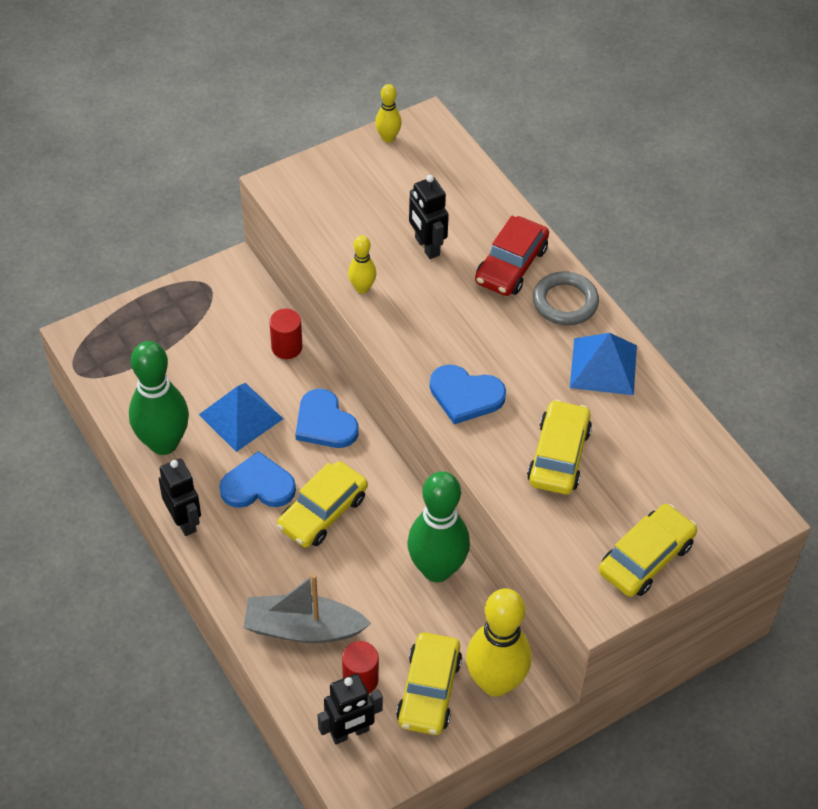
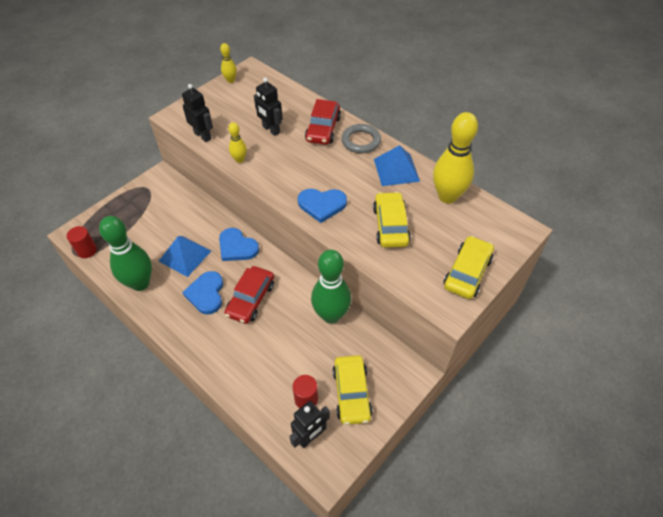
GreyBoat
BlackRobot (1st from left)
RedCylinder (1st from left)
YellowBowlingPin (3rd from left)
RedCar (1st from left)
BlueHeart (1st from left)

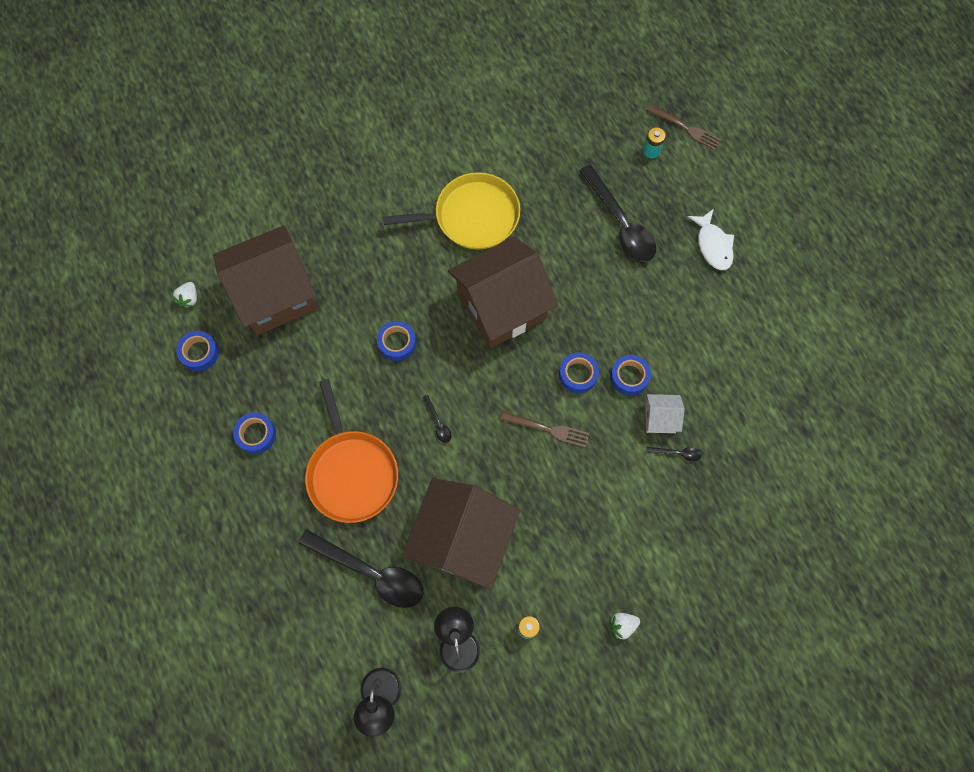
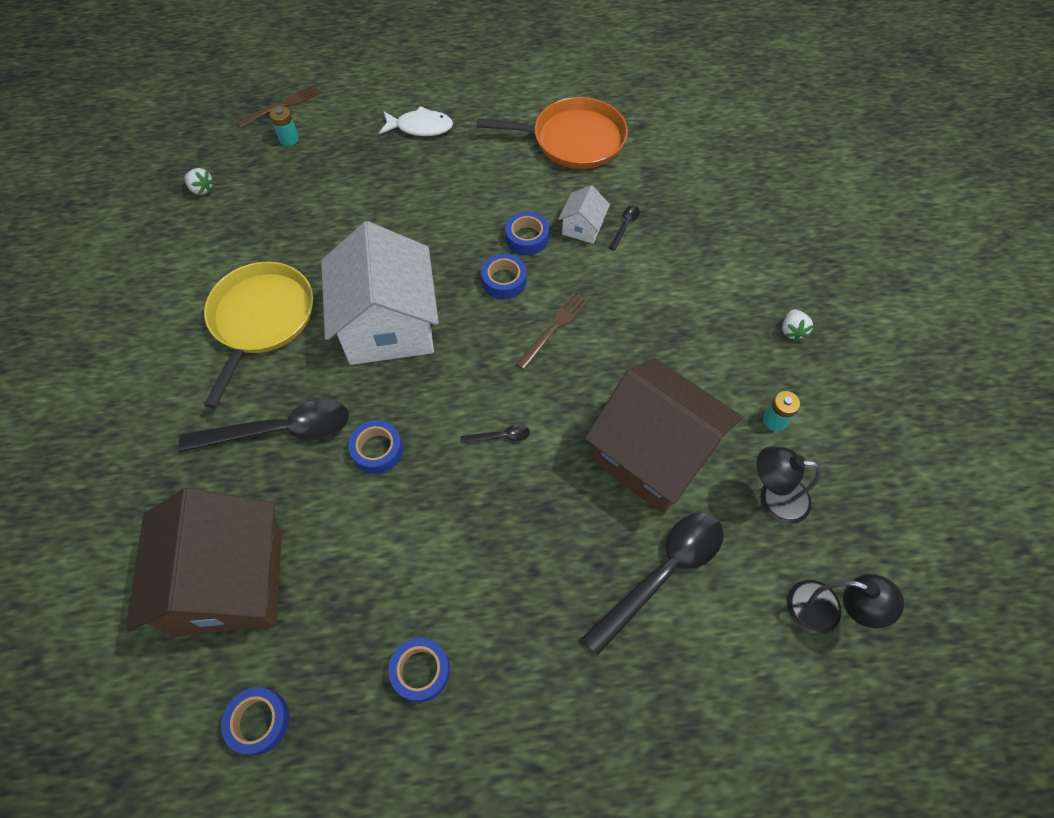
WhiteStrawberry (1st from left)
OrangePan
BlackSpoon (1st from left)
WhiteHouse (1st from left)

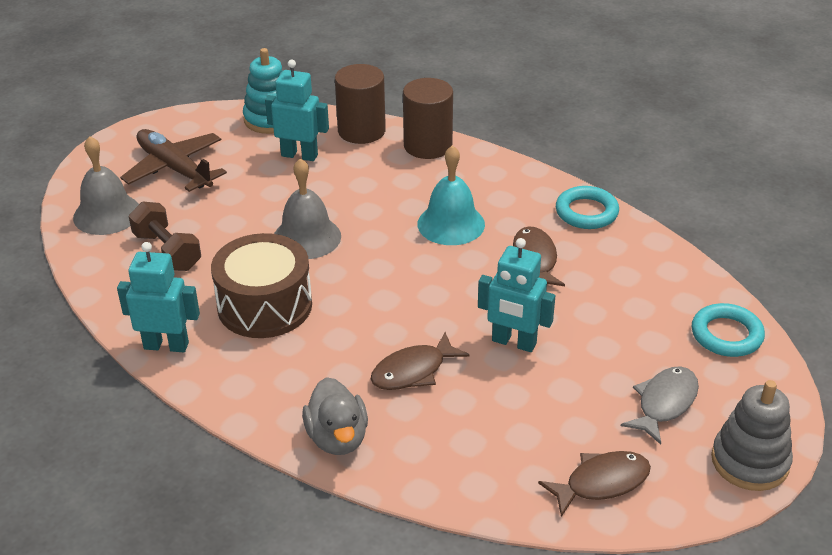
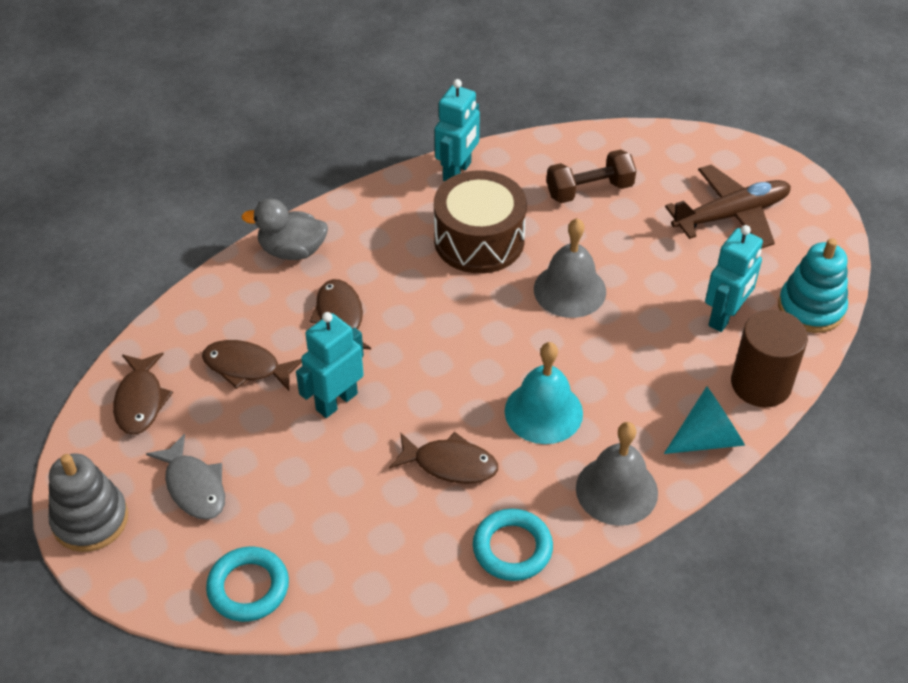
BrownFish (2nd from left)
GreyBell (2nd from left)
TurquoiseCone

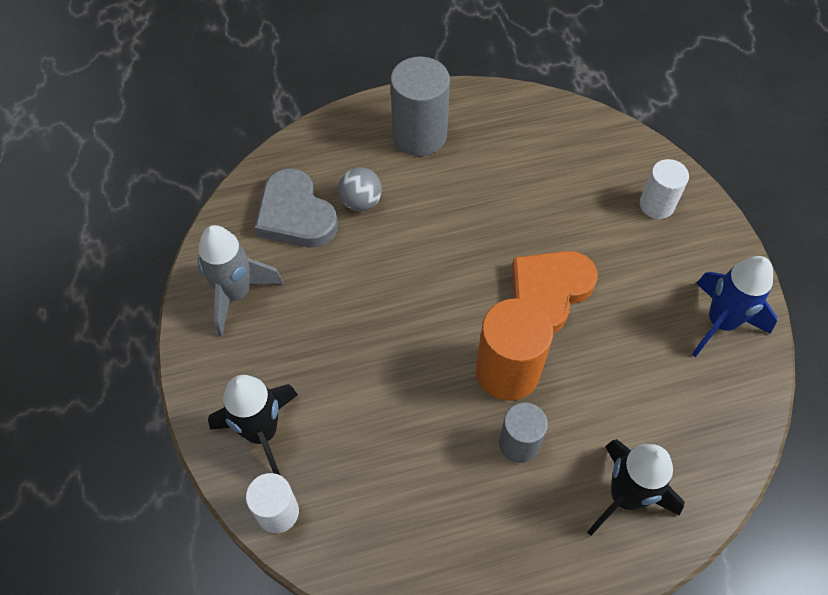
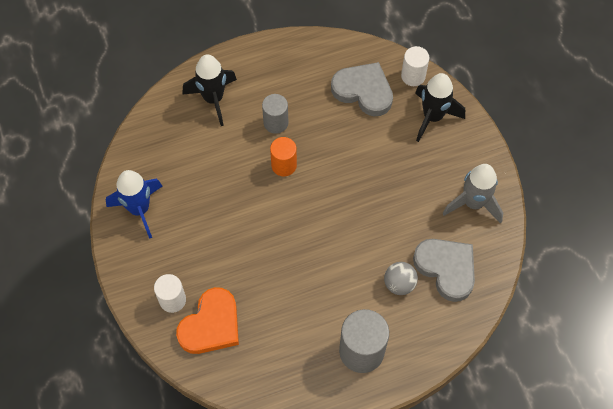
GreyHeart (1st from left)
OrangeHeart
OrangeCylinder

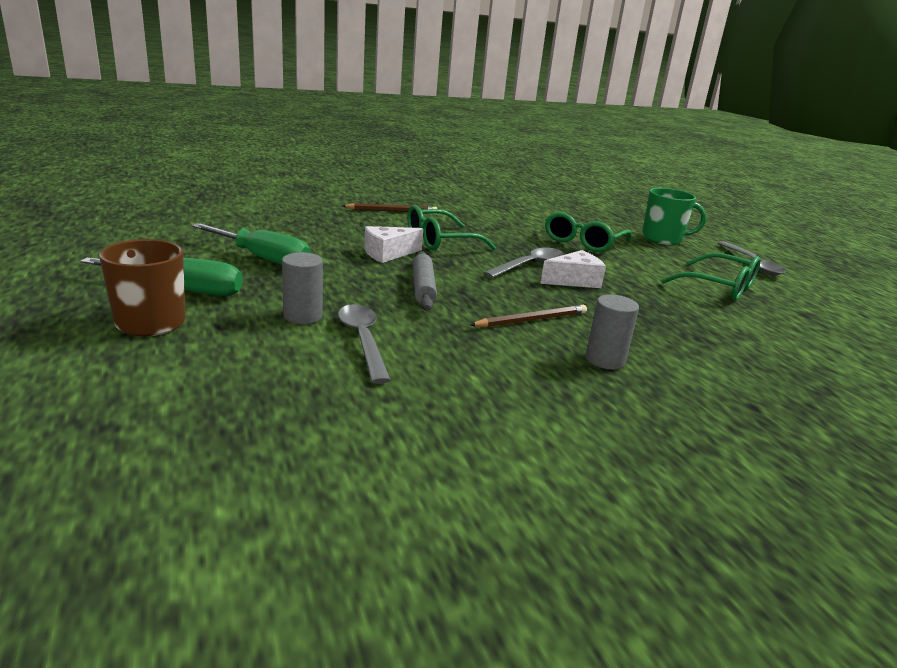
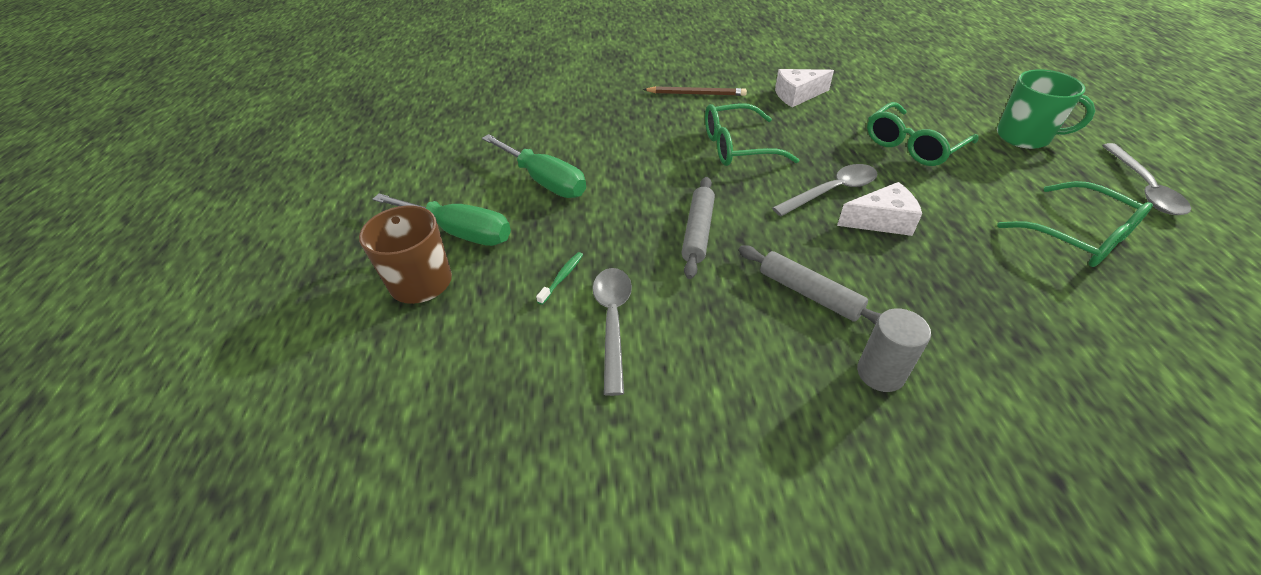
WhiteCheese (1st from left)
GreenToothbrush
GreyRollingPin (2nd from left)

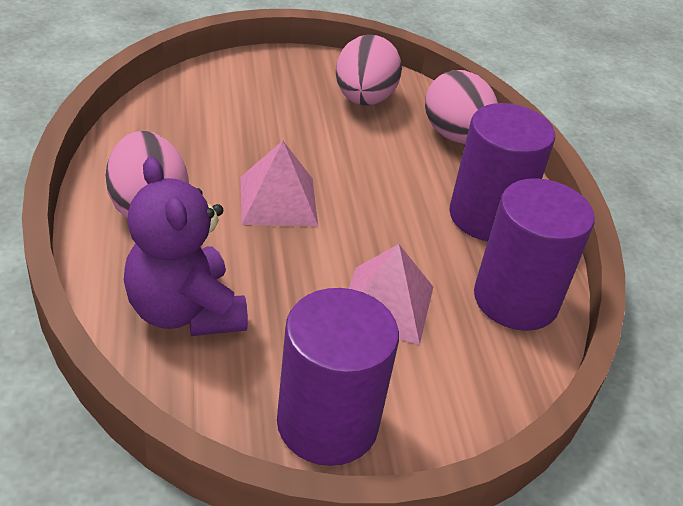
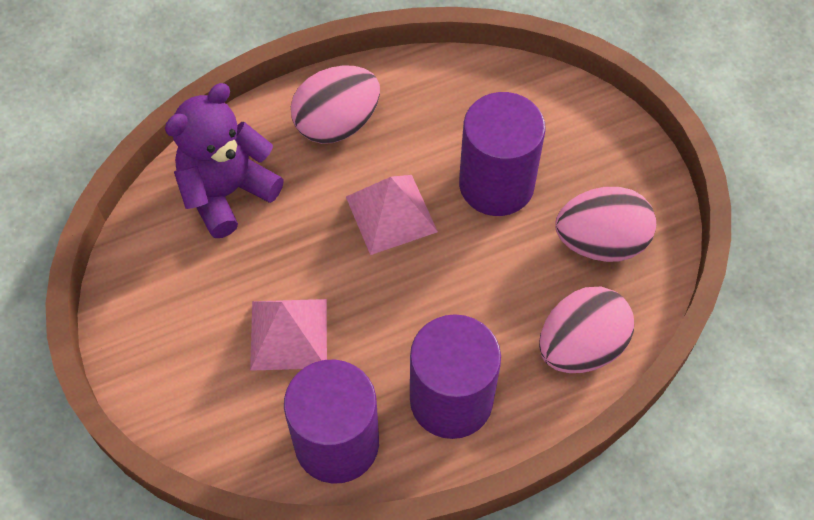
PurpleCylinder (3rd from left)

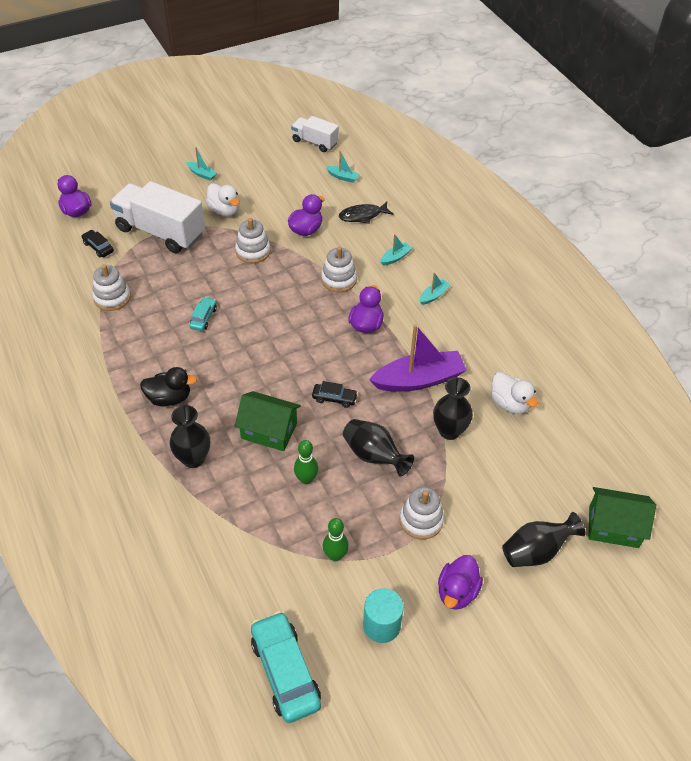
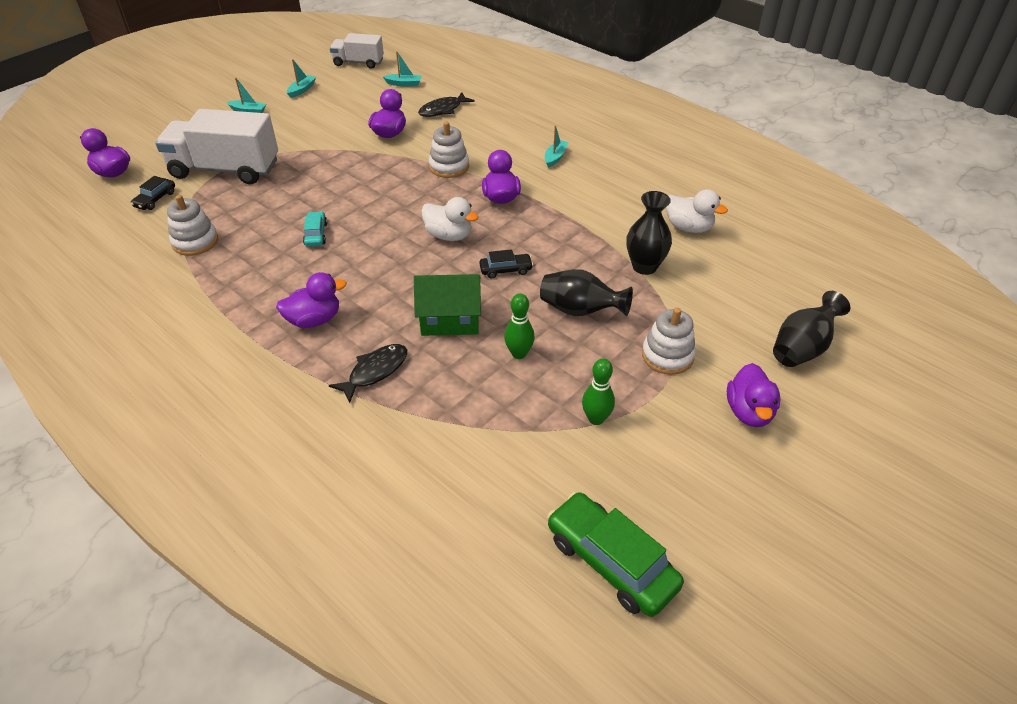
WhiteStackingToy (2nd from left in the first image)
TurquoiseCylinder
PurpleBoat
GreenHouse (2nd from left in the first image)
WhiteDuck (1st from left)
TurquoiseBoat (2nd from left)
BlackFish (1st from left)
PurpleDuck (2nd from left)
GreenCar
BlackCar (1st from left)

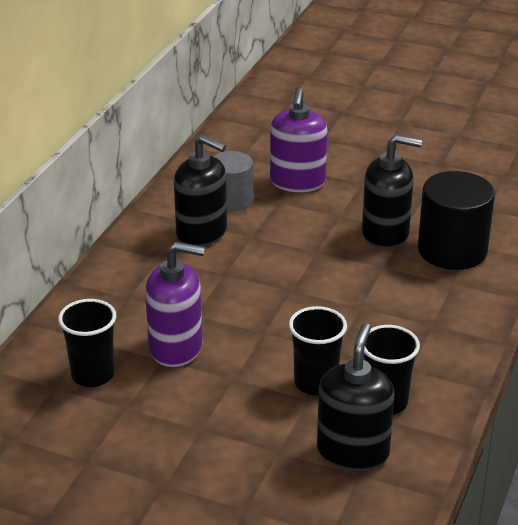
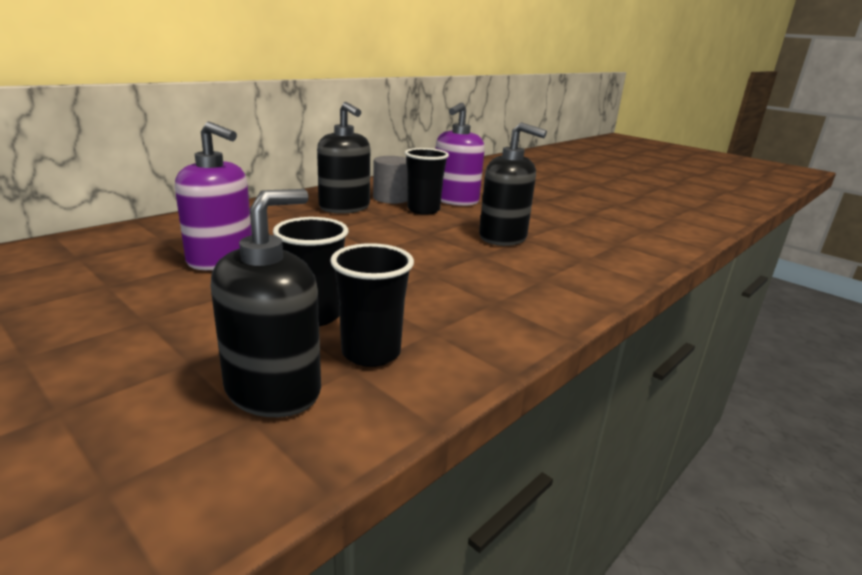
BlackCylinder
BlackCup (3rd from left)

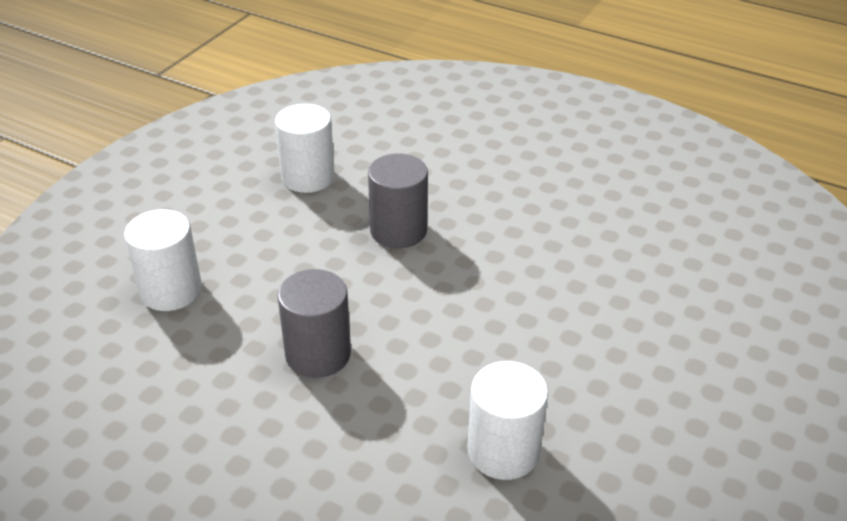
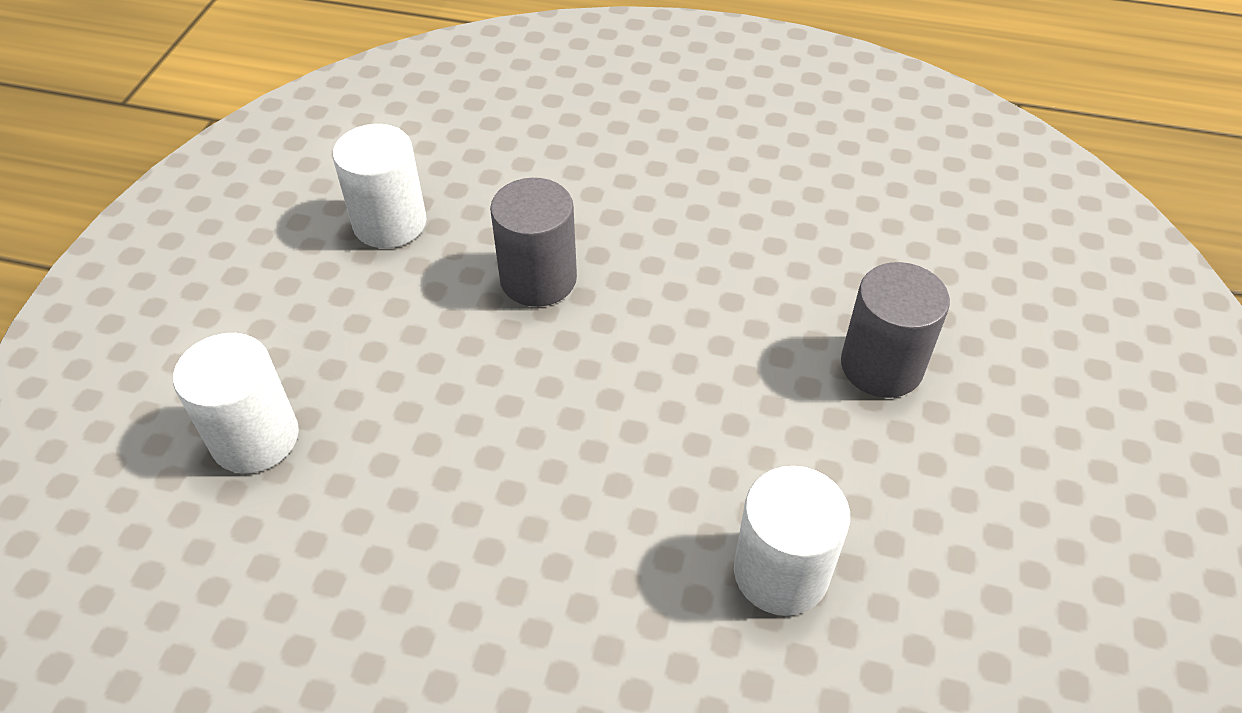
GreyCylinder (2nd from left)

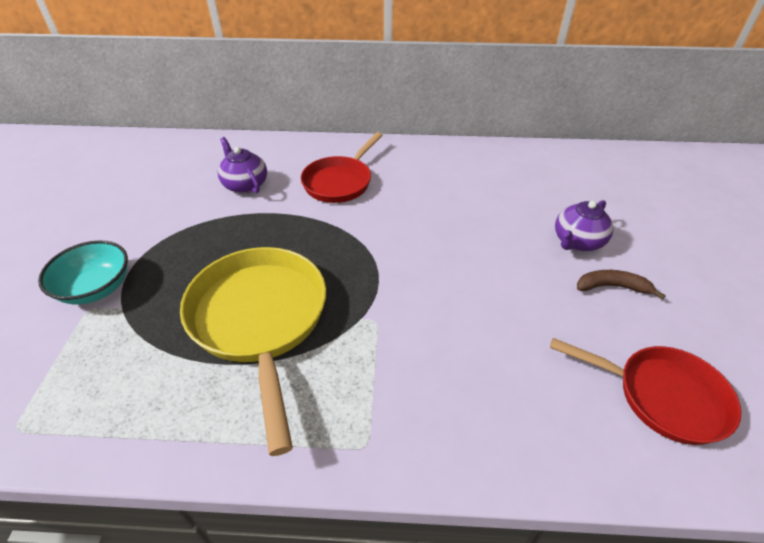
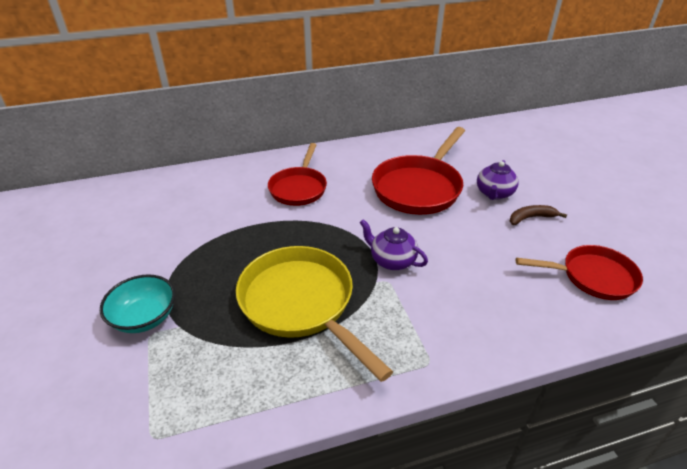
RedPan (2nd from left)
PurpleTeapot (1st from left)

